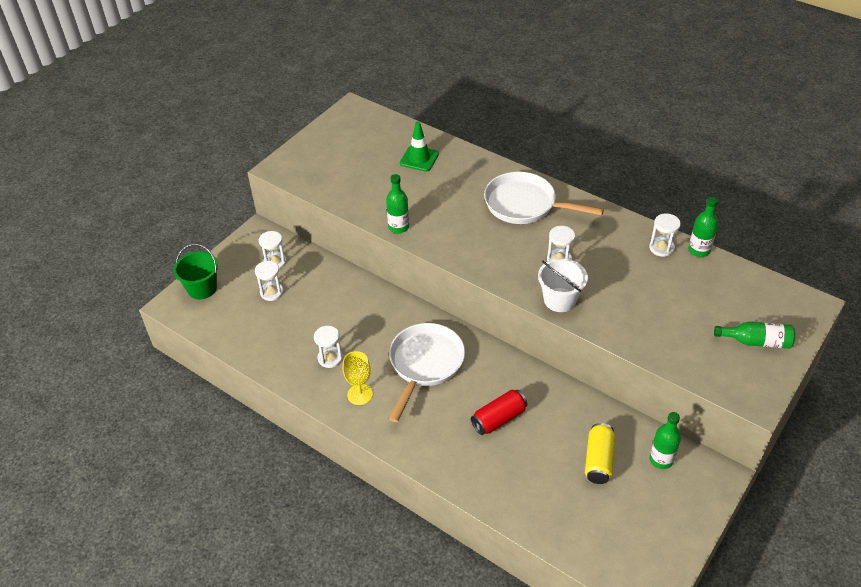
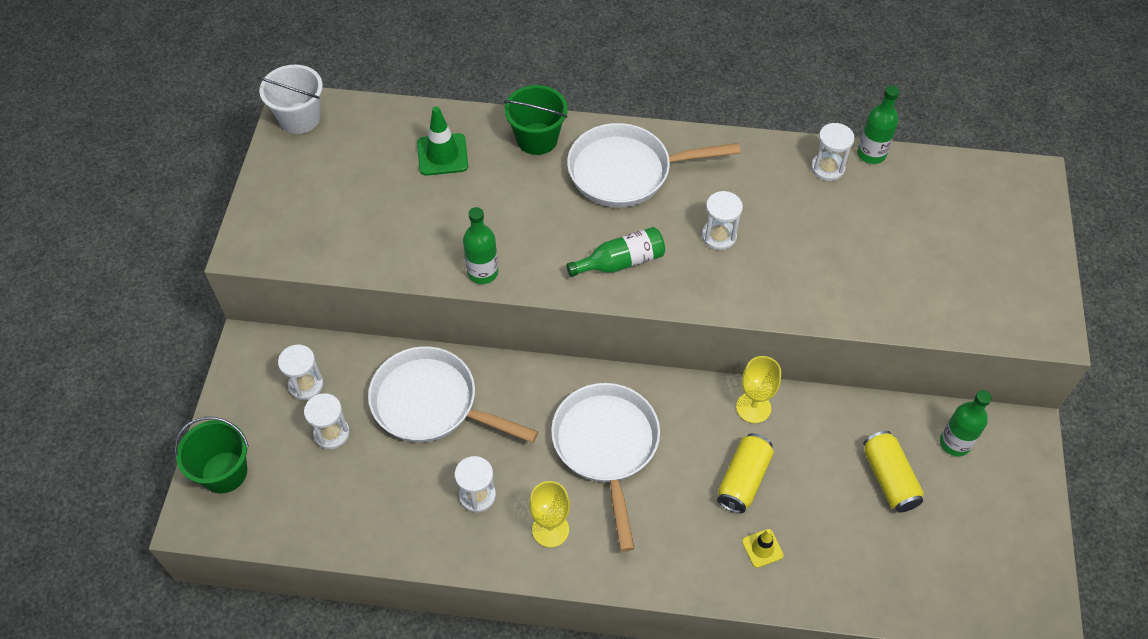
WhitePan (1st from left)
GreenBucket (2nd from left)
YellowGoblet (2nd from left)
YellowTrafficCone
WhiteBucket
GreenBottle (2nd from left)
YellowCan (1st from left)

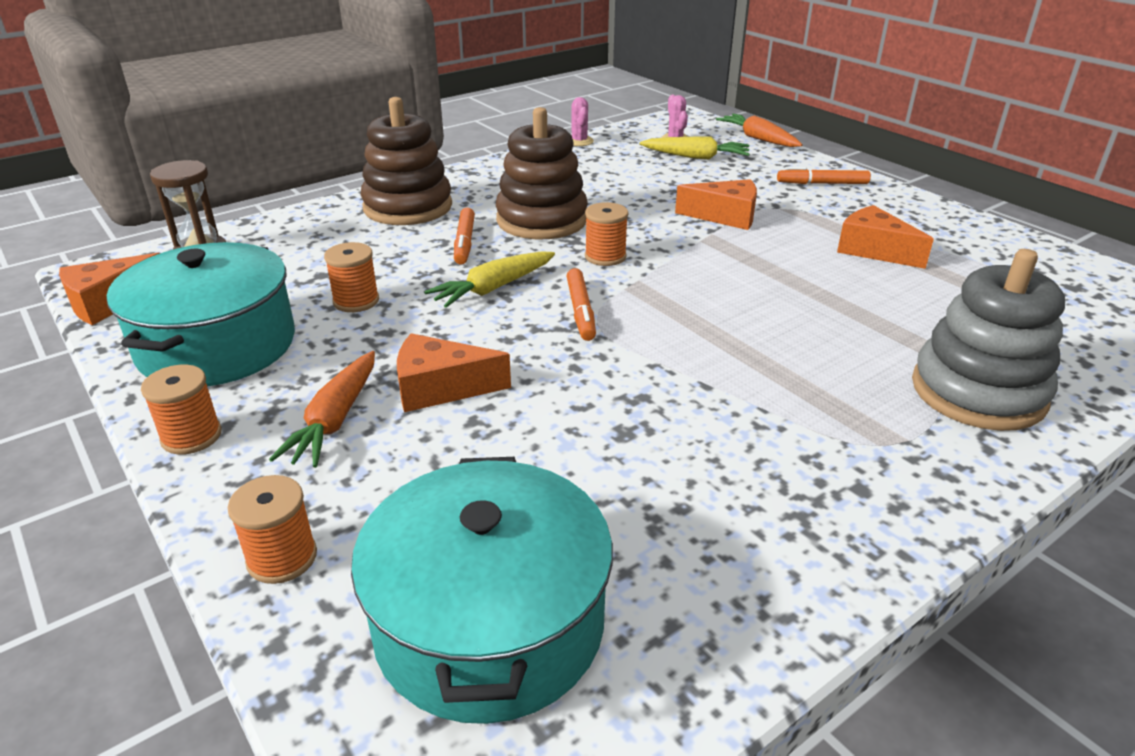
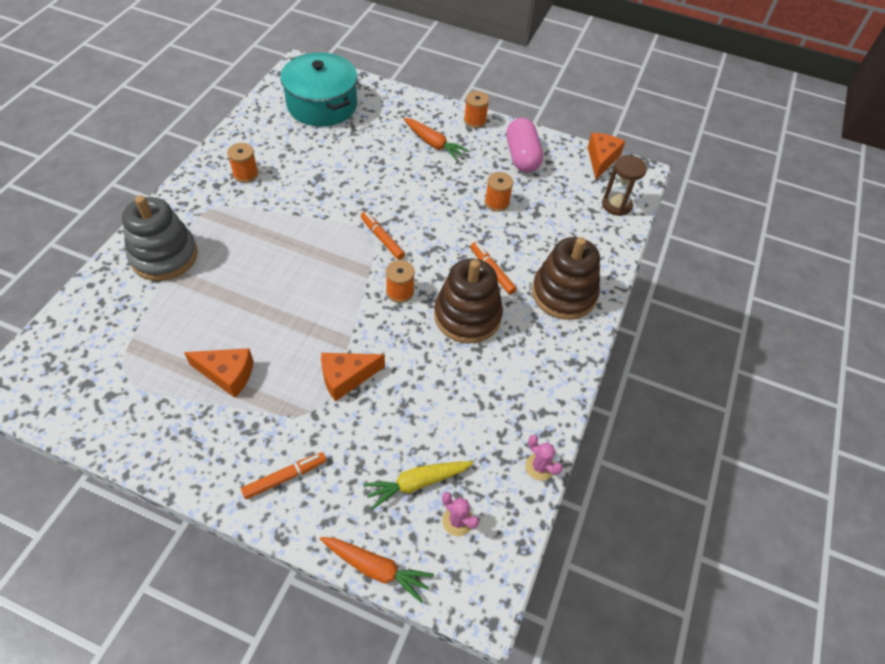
OrangeCheese (2nd from left in the first image)
YellowCarrot (1st from left in the first image)
OrangeSpool (1st from left)
PinkCapsule
OrangeCarrot (2nd from left)

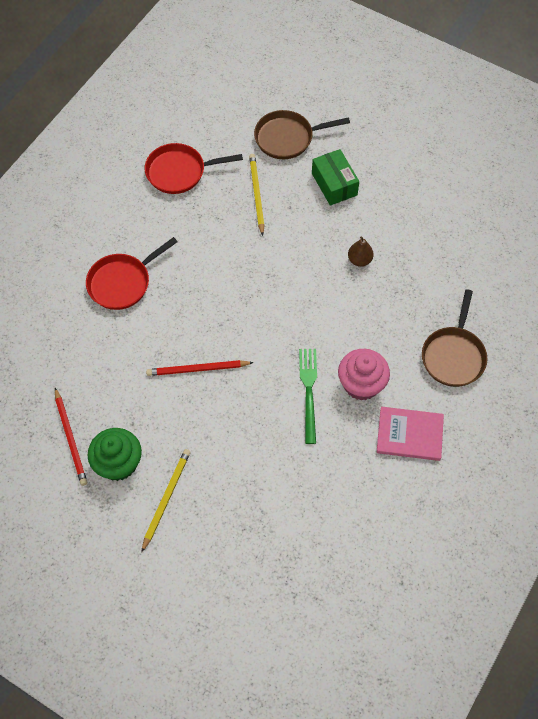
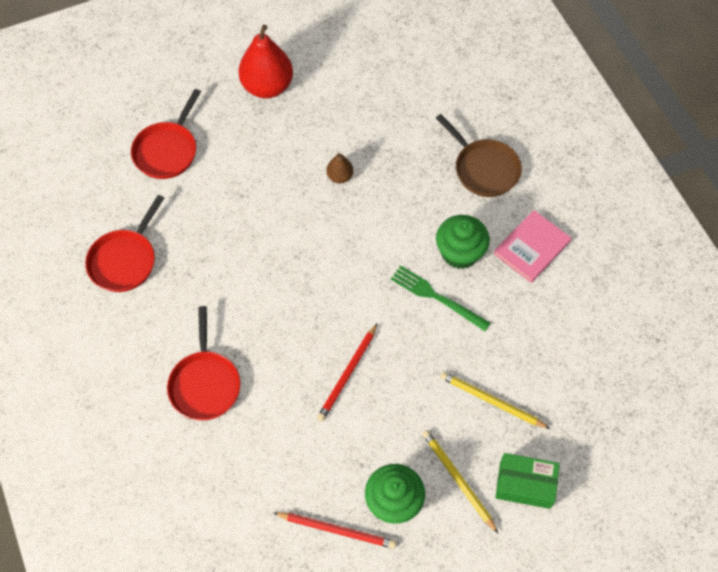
RedPear
YellowPencil (2nd from left)
GreenBox
RedPan (2nd from left)
GreenCupcake (2nd from left)

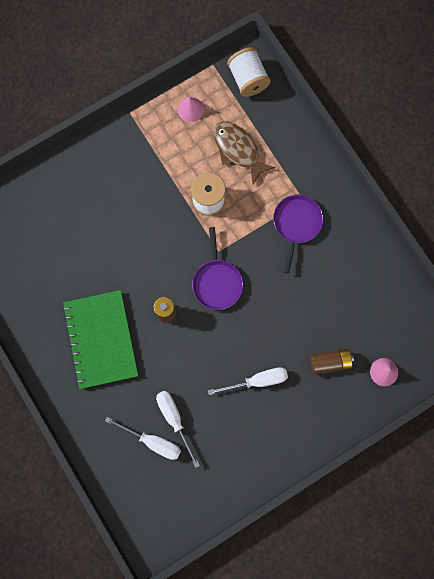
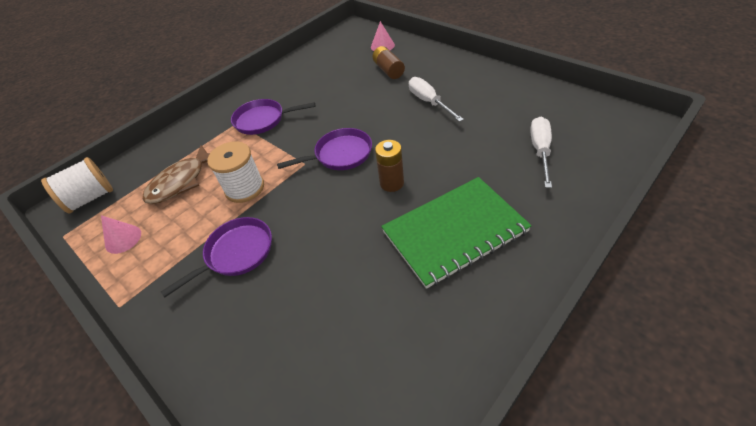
WhiteScrewdriver (2nd from left in the first image)
PurplePan (1st from left)

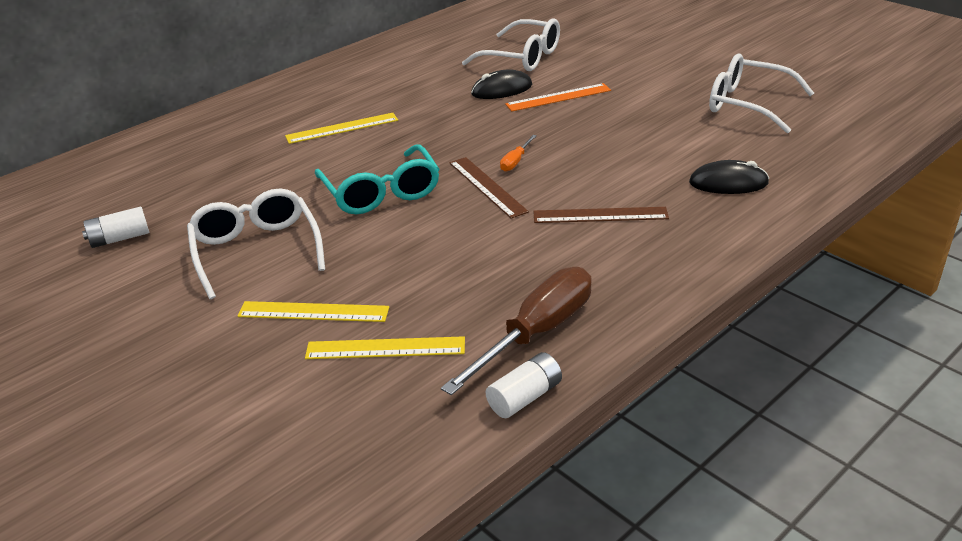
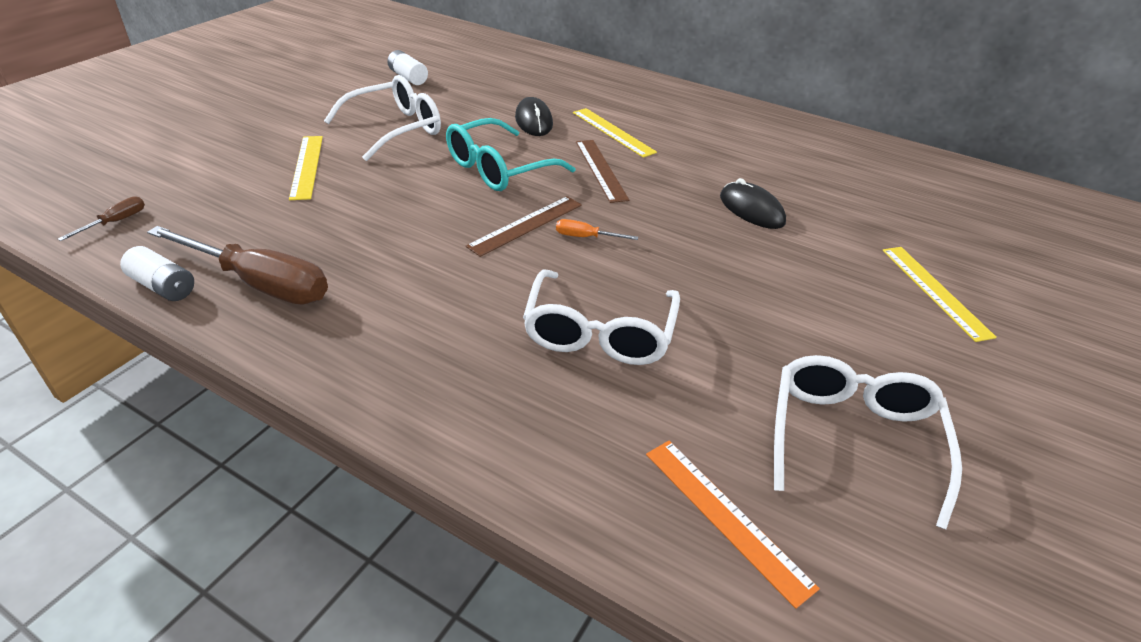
BrownScrewdriver (1st from left)
YellowRuler (3rd from left)
WhiteGlasses (2nd from left)
OrangeRuler
BrownRuler (2nd from left)
BlackMouse (1st from left)

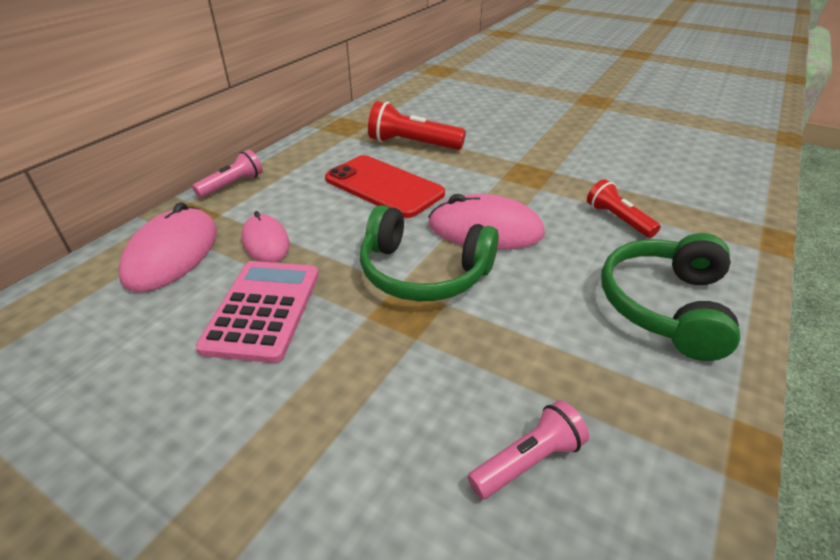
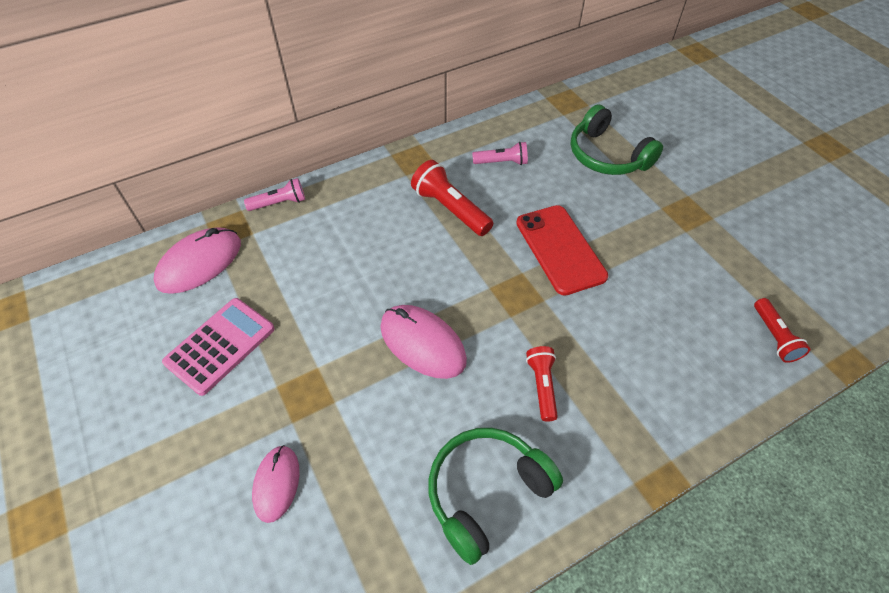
RedFlashlight (3rd from left)
PinkMouse (2nd from left)
RedPhone
GreenHeadphones (2nd from left)
PinkFlashlight (2nd from left)

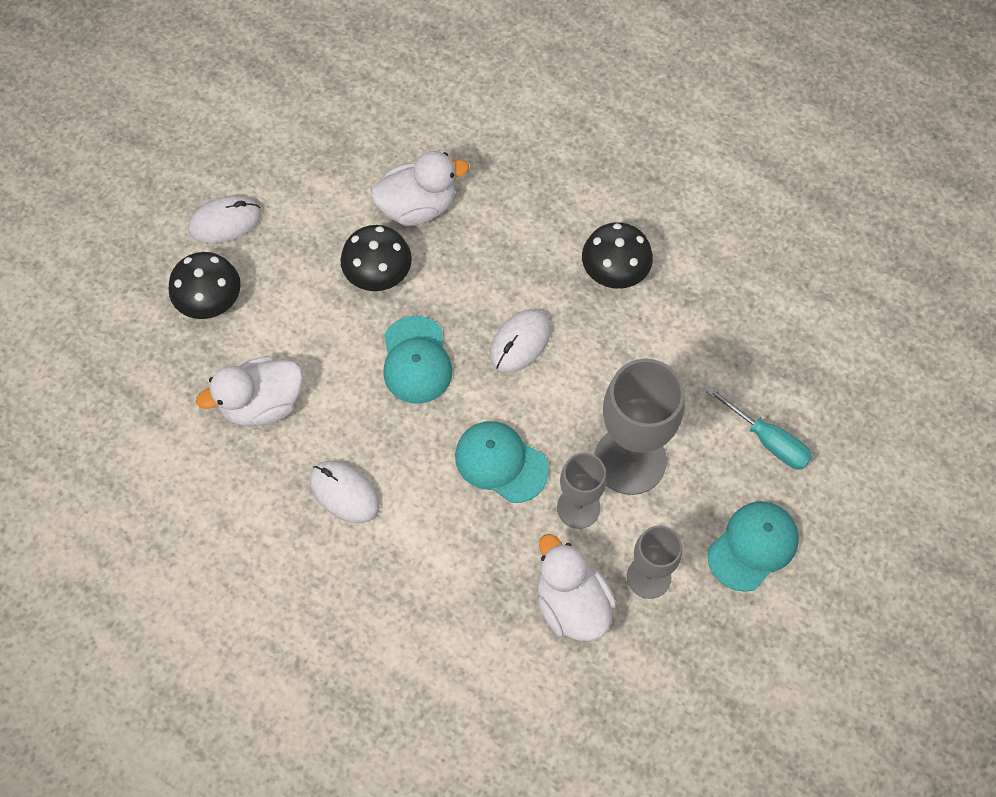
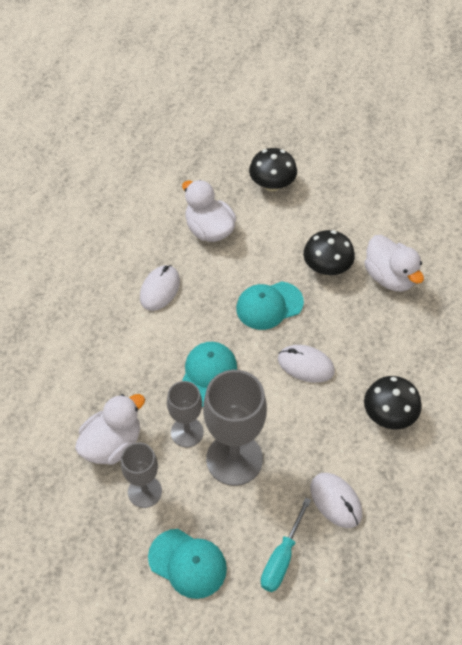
WhiteMouse (3rd from left)

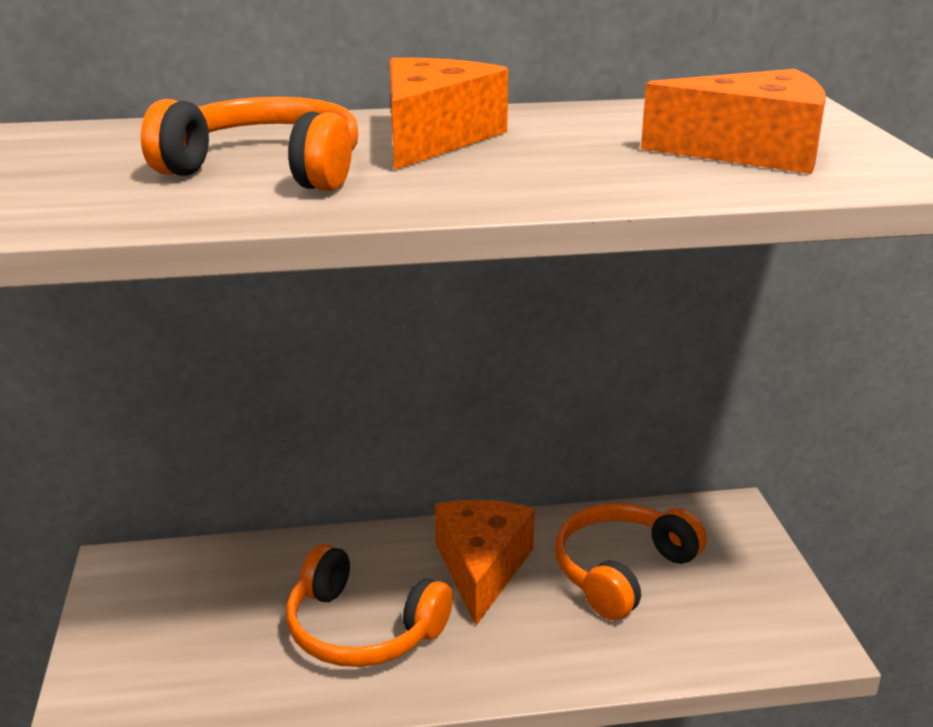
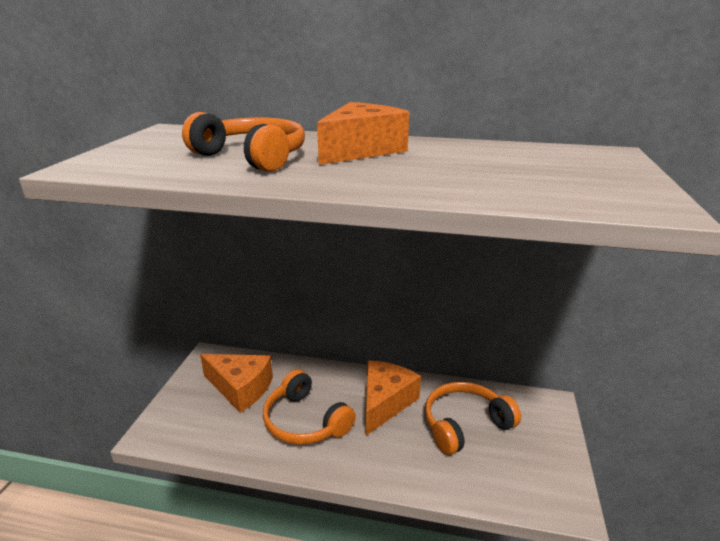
OrangeCheese (1st from left)

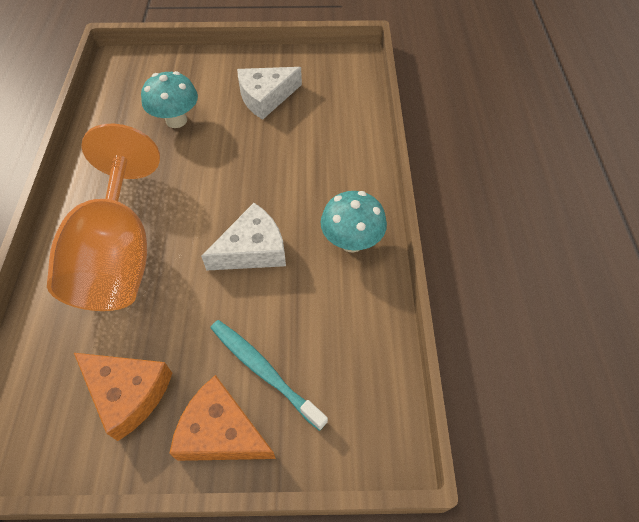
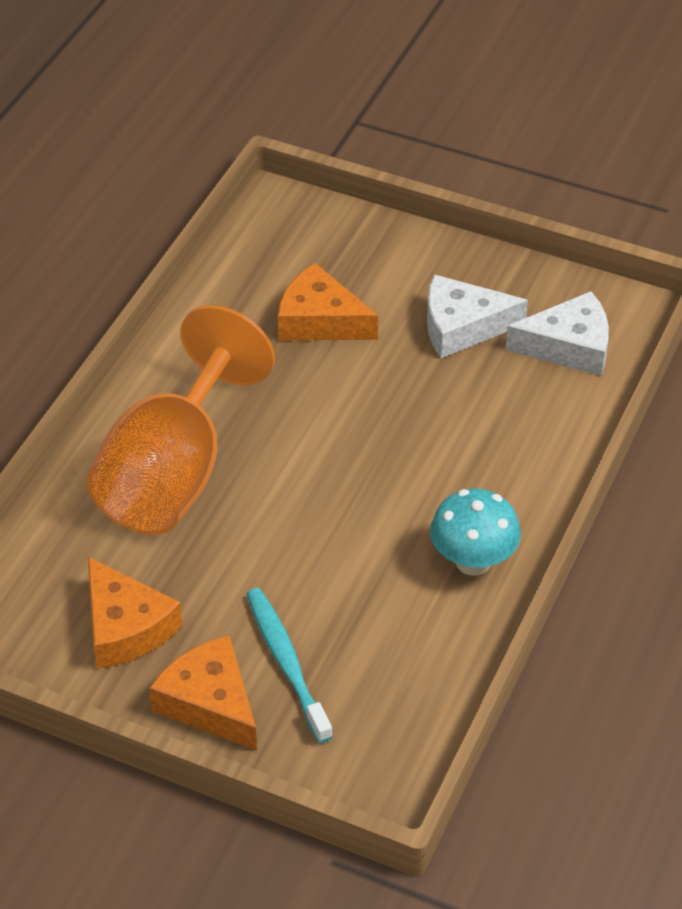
WhiteCheese (2nd from left)
OrangeCheese (3rd from left)

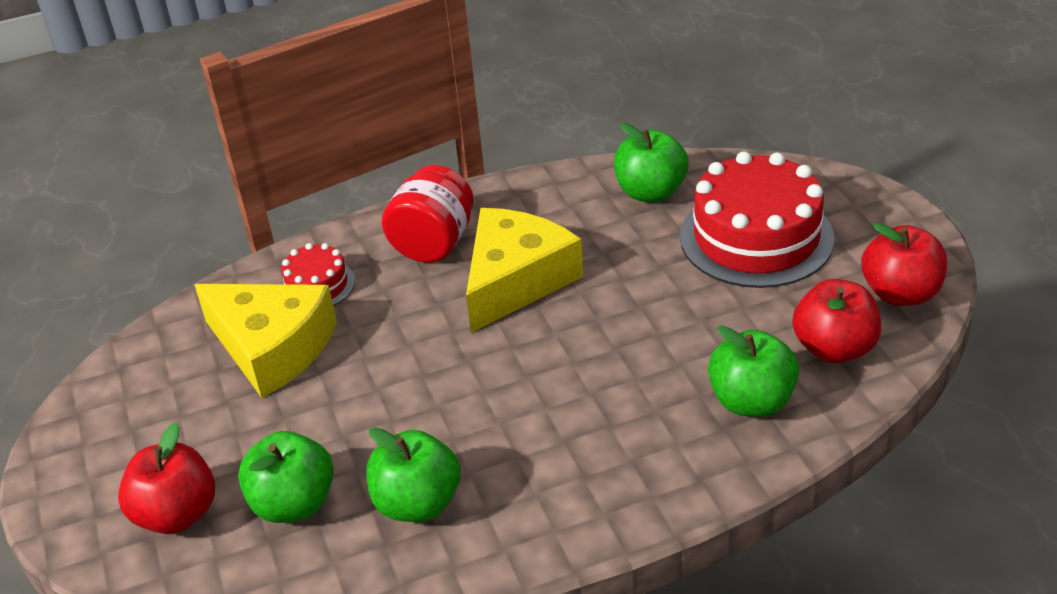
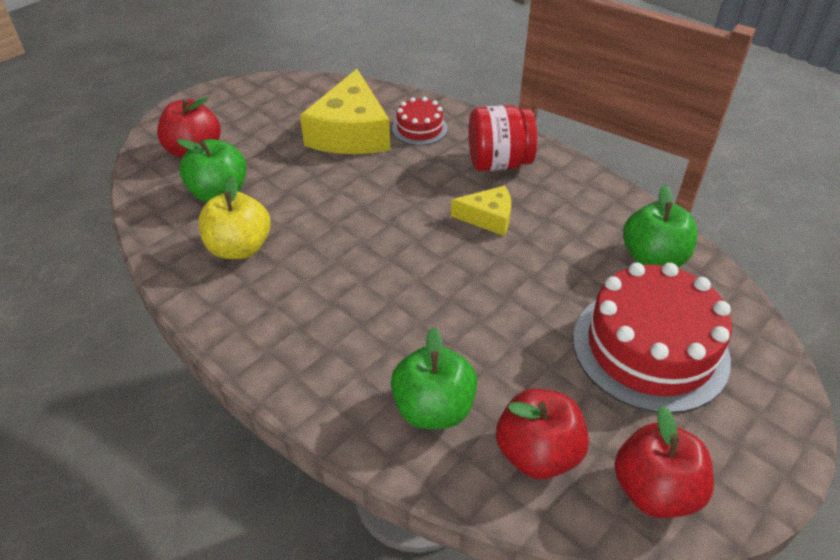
YellowApple
YellowCheese (2nd from left)

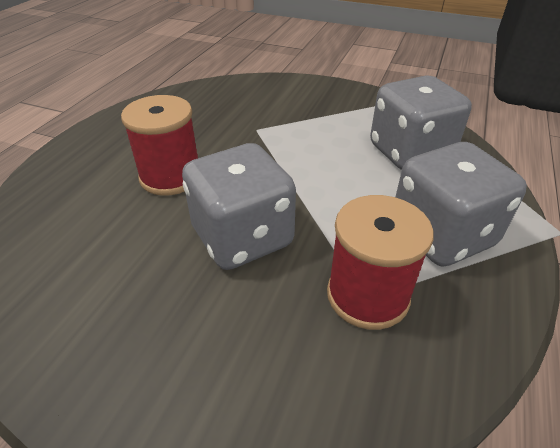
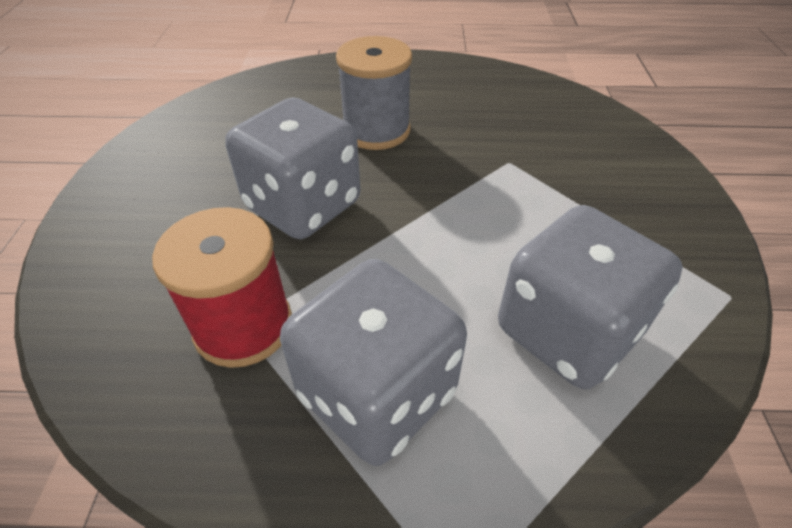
GreySpool

